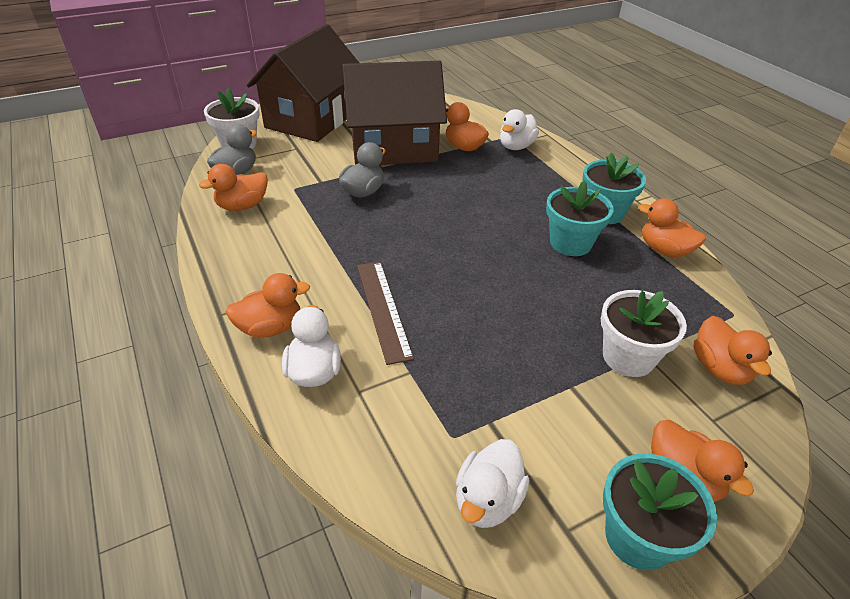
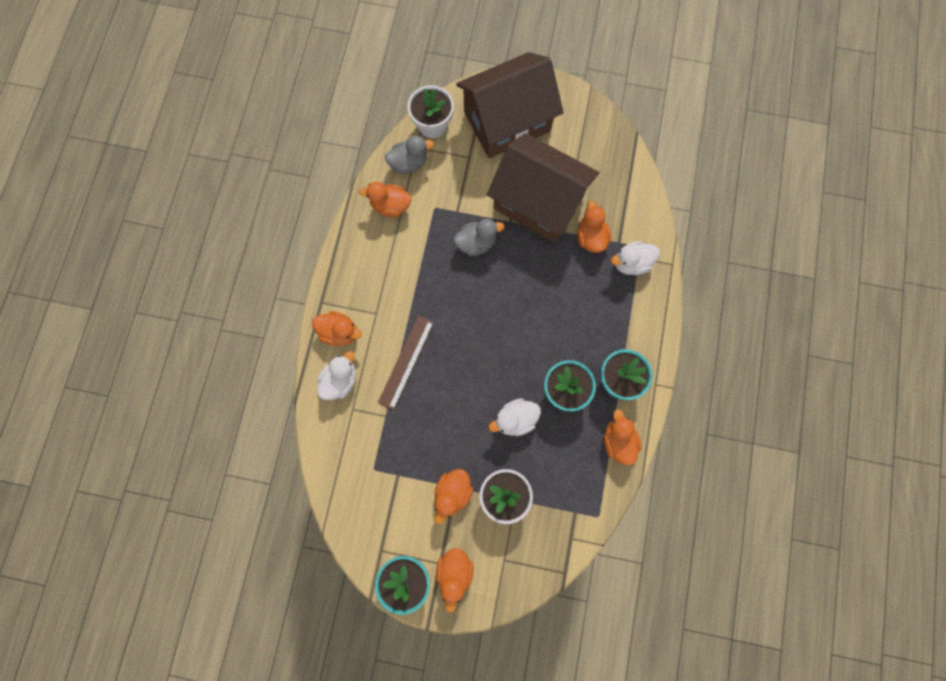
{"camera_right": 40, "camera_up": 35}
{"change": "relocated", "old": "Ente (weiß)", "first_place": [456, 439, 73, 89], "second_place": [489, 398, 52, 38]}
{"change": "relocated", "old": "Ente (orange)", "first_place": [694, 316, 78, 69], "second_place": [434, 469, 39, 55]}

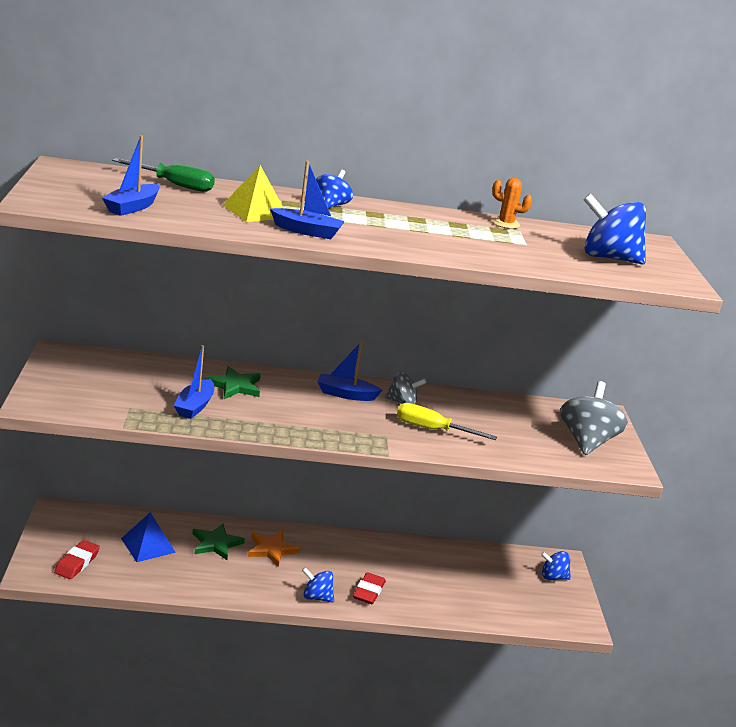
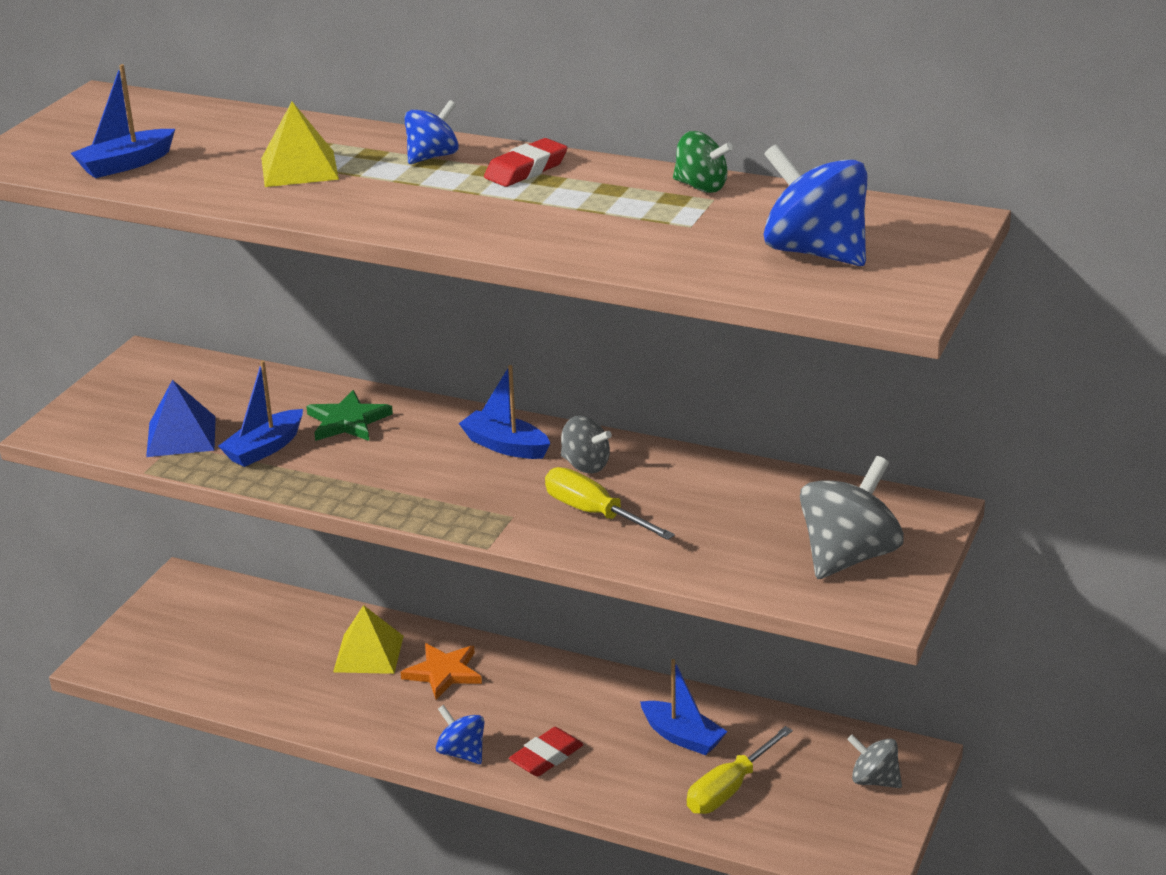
{"camera_right": 30, "camera_up": 5}
{"change": "relocated", "old": "Radiergummi (rot)", "first_place": [54, 540, 46, 39], "second_place": [484, 138, 83, 49]}
{"change": "missing", "old": "Schraubenzieher (grün)", "first_place": [112, 158, 103, 34]}
{"change": "relocated", "old": "Pyramide (blau)", "first_place": [121, 512, 55, 50], "second_place": [146, 380, 70, 77]}
{"change": "exchanged", "old": "Stern (grün)", "new": "Pyramide (gelb)", "first_place": [192, 523, 53, 37], "second_place": [333, 605, 71, 69]}
{"change": "relocated", "old": "Boot (blau)", "first_place": [270, 161, 75, 78], "second_place": [640, 659, 87, 96]}
{"change": "exchanged", "old": "Kaktus (orange)", "new": "Kreisel (grün)", "first_place": [492, 178, 40, 51], "second_place": [673, 131, 60, 62]}
{"change": "colour", "old": "Kreisel (blau)", "new": "Kreisel (grau)", "first_place": [541, 551, 30, 30], "second_place": [847, 734, 55, 54]}
{"change": "appeared", "new": "Schraubenzieher (gelb)", "second_place": [687, 726, 106, 88]}

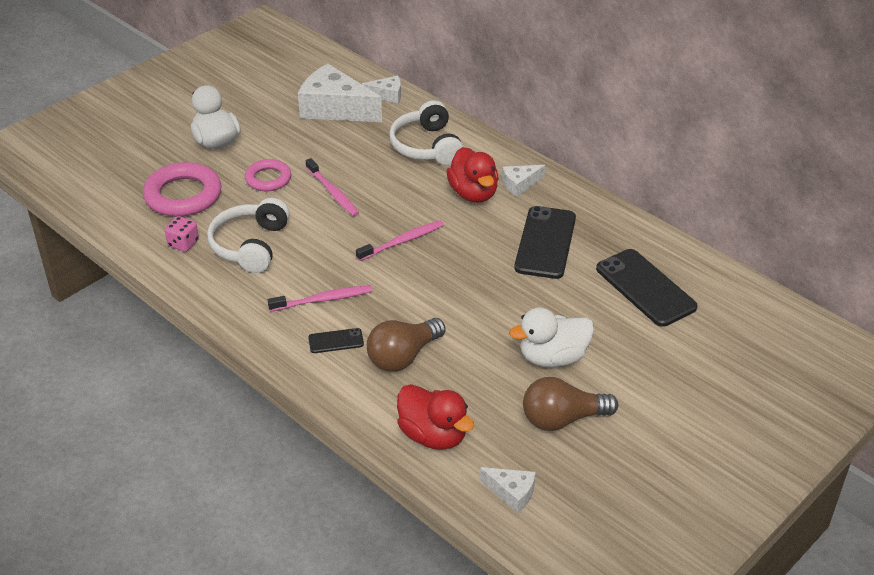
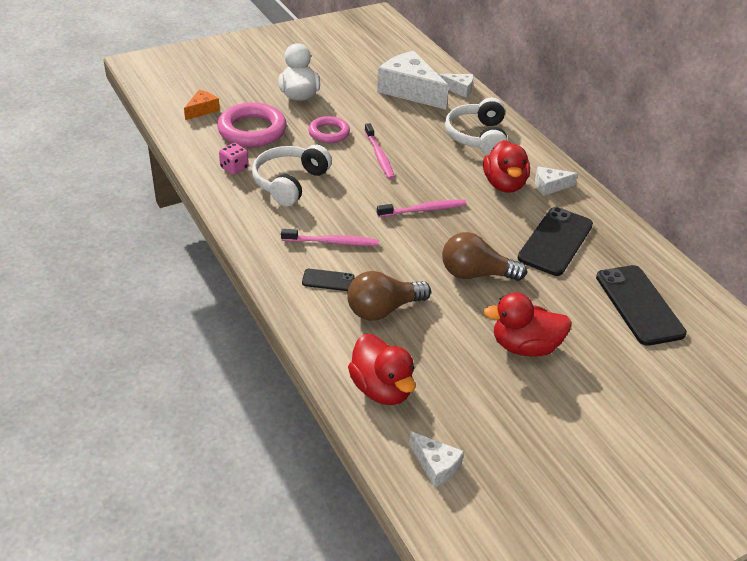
{"camera_right": 15, "camera_up": 0}
{"change": "colour", "old": "Ente (weiß)", "new": "Ente (rot)", "first_place": [509, 307, 85, 60], "second_place": [483, 293, 89, 64]}
{"change": "relocated", "old": "Glühbirne (braun)", "first_place": [523, 377, 95, 54], "second_place": [442, 232, 85, 49]}
{"change": "appeared", "new": "Käse (orange)", "second_place": [184, 90, 36, 30]}

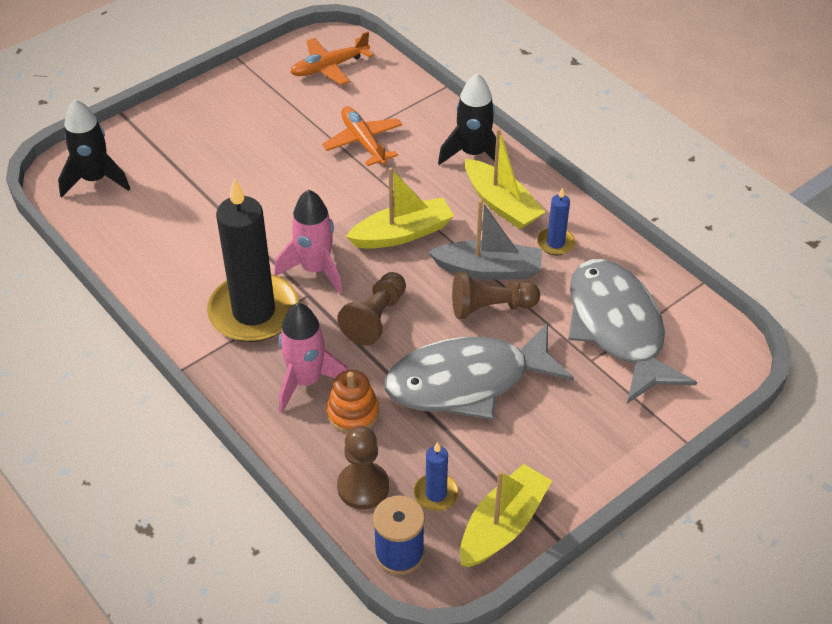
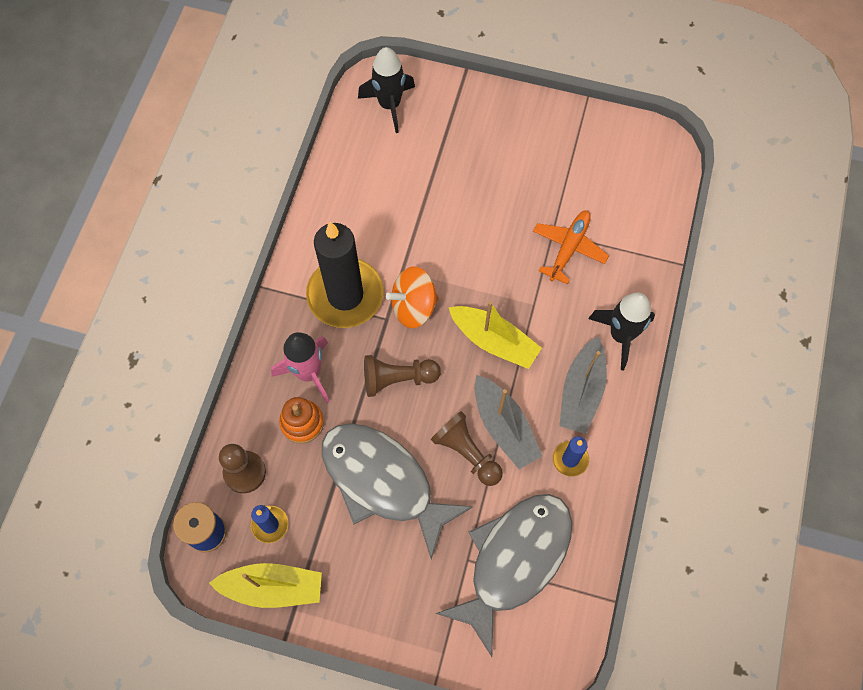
{"camera_right": 55, "camera_up": 20}
{"change": "exchanged", "old": "Rakete (rosa)", "new": "Kreisel (orange)", "first_place": [274, 189, 69, 105], "second_place": [386, 267, 53, 61]}
{"change": "missing", "old": "Flugzeug (orange)", "first_place": [290, 32, 83, 53]}
{"change": "colour", "old": "Boot (gelb)", "new": "Boot (grau)", "first_place": [465, 128, 80, 101], "second_place": [559, 336, 48, 98]}

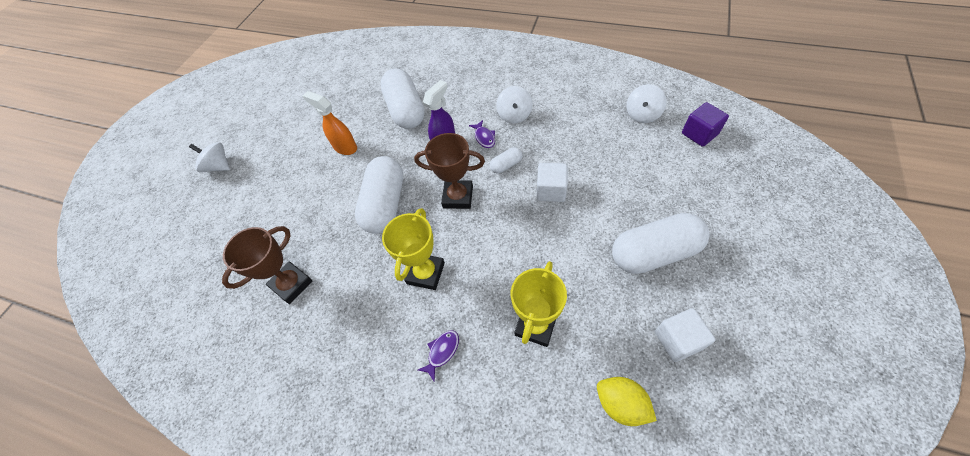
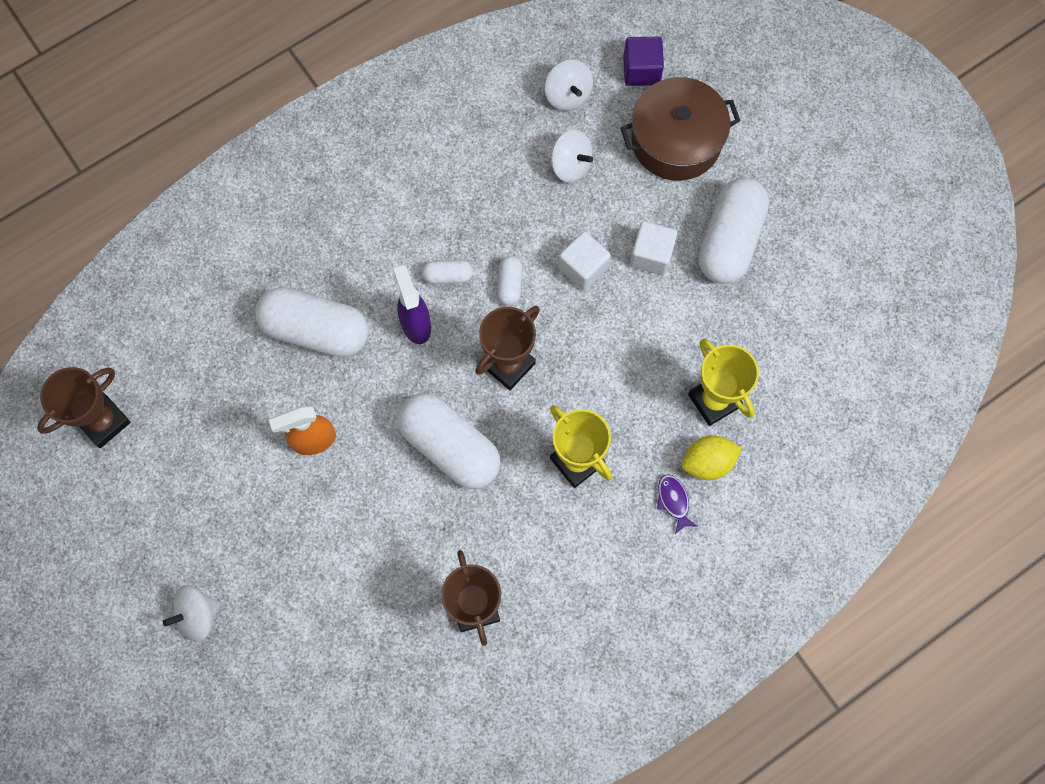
{"camera_right": -60, "camera_up": 15}
{"change": "exchanged", "old": "Fisch (lila)", "new": "Kapsel (weiß)", "first_place": [469, 120, 26, 28], "second_place": [422, 260, 51, 24]}
{"change": "relocated", "old": "Kreisel (weiß)", "first_place": [496, 86, 36, 38], "second_place": [551, 129, 42, 54]}
{"change": "relocated", "old": "Zitrone (gelb)", "first_place": [597, 377, 60, 49], "second_place": [682, 436, 60, 44]}
{"change": "relocated", "old": "Kubus (weiß)", "first_place": [655, 308, 61, 54], "second_place": [630, 221, 47, 54]}
{"change": "appeared", "new": "Pokal (braun)", "second_place": [37, 367, 94, 81]}
{"change": "appeared", "new": "Kochtopf (braun)", "second_place": [621, 77, 119, 104]}

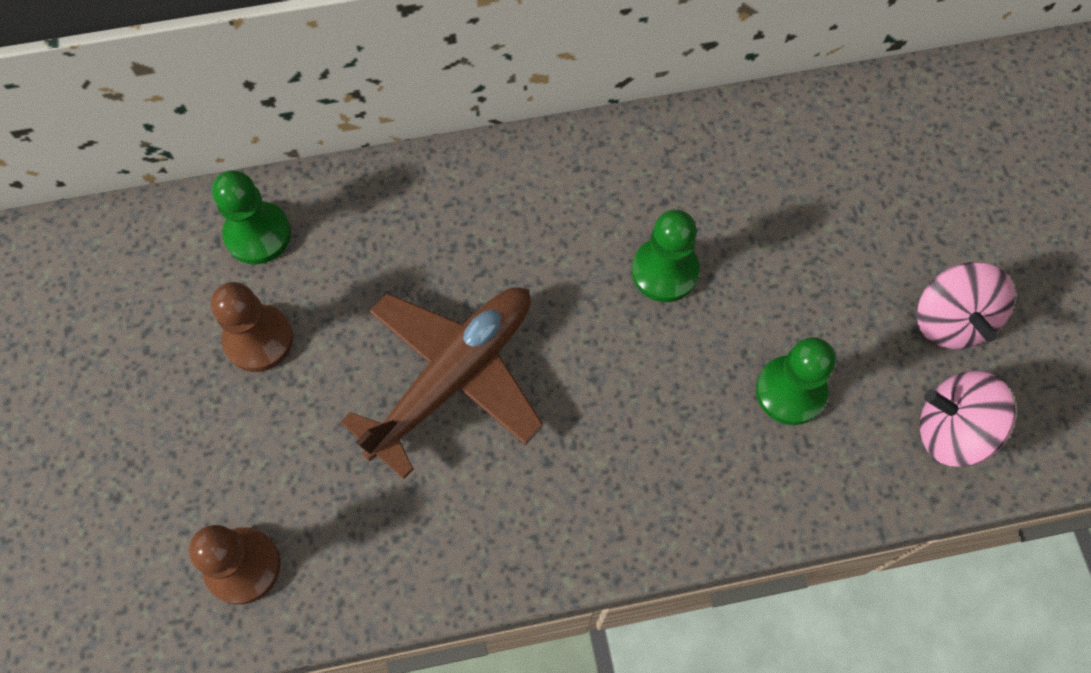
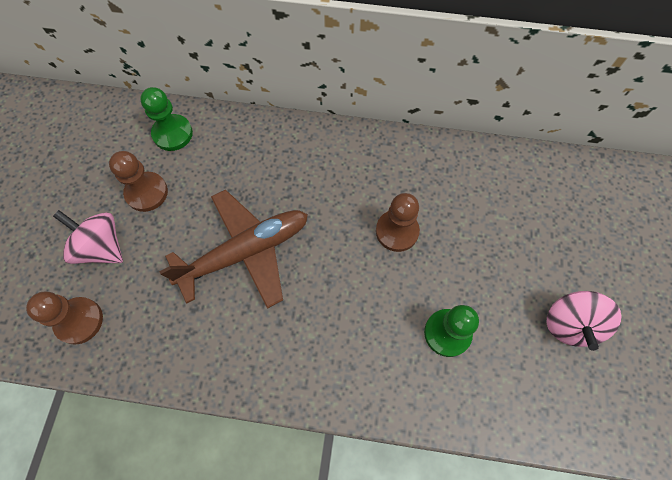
{"camera_right": 20, "camera_up": 0}
{"change": "colour", "old": "Bauer (grün)", "new": "Bauer (braun)", "first_place": [632, 210, 68, 92], "second_place": [376, 193, 44, 59]}
{"change": "relocated", "old": "Kreisel (rosa)", "first_place": [920, 371, 96, 96], "second_place": [53, 210, 70, 54]}

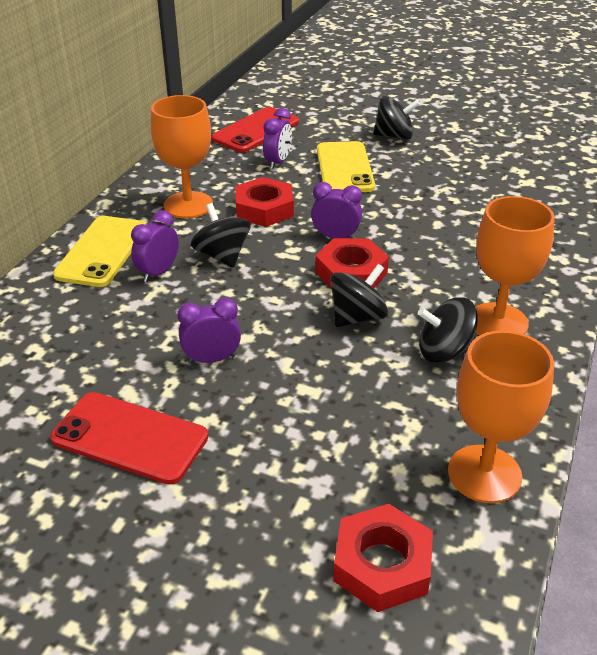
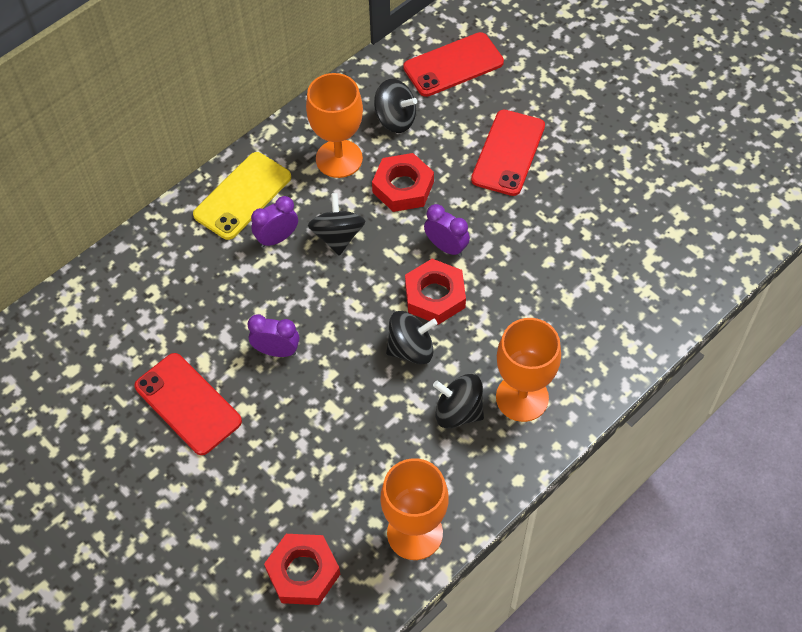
{"camera_right": 25, "camera_up": 20}
{"change": "missing", "old": "Wecker (lila)", "first_place": [263, 108, 29, 61]}
{"change": "colour", "old": "Handy (gelb)", "new": "Handy (rot)", "first_place": [317, 141, 58, 51], "second_place": [471, 110, 74, 86]}
{"change": "relocated", "old": "Kreisel (schwarz)", "first_place": [373, 96, 47, 44], "second_place": [374, 79, 43, 54]}

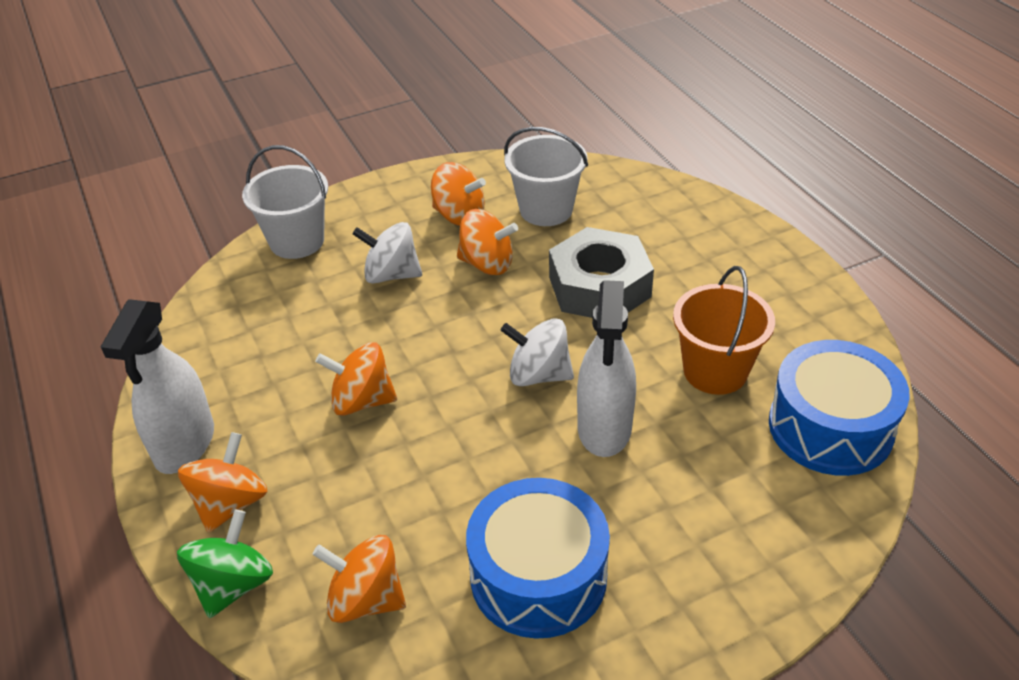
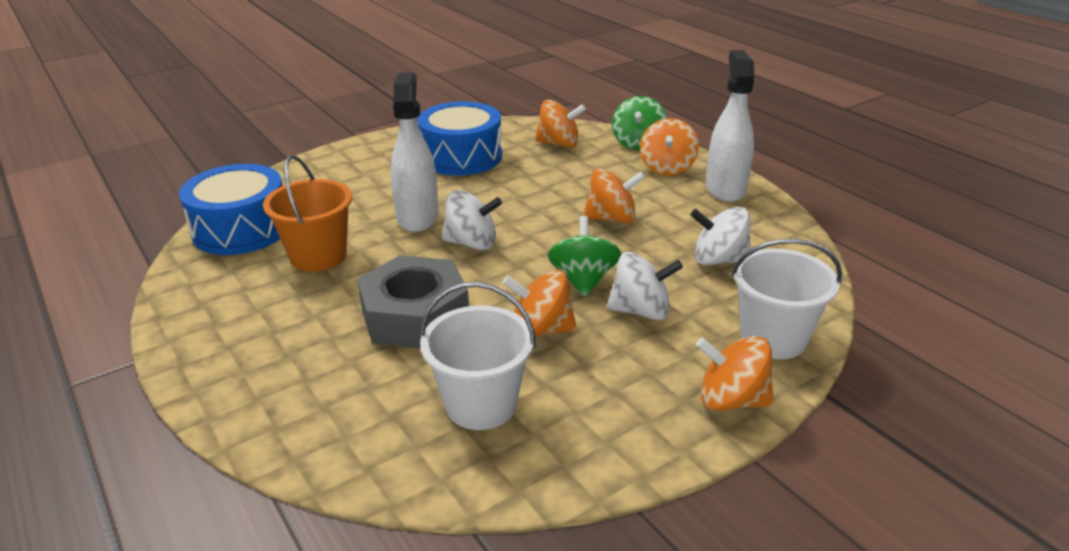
{"camera_right": 170, "camera_up": -10}
{"change": "relocated", "old": "Kreisel (orange)", "first_place": [431, 162, 55, 64], "second_place": [696, 336, 78, 75]}
{"change": "appeared", "new": "Kreisel (grün)", "second_place": [547, 216, 74, 81]}
{"change": "appeared", "new": "Kreisel (weiß)", "second_place": [690, 207, 61, 58]}

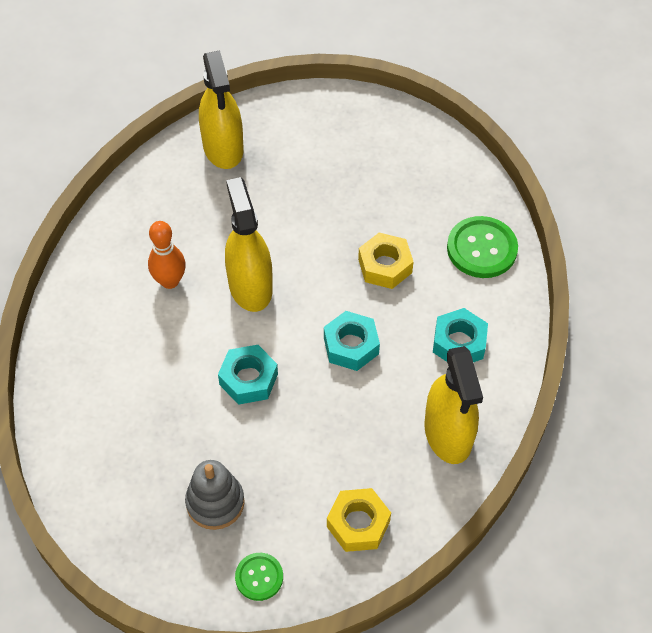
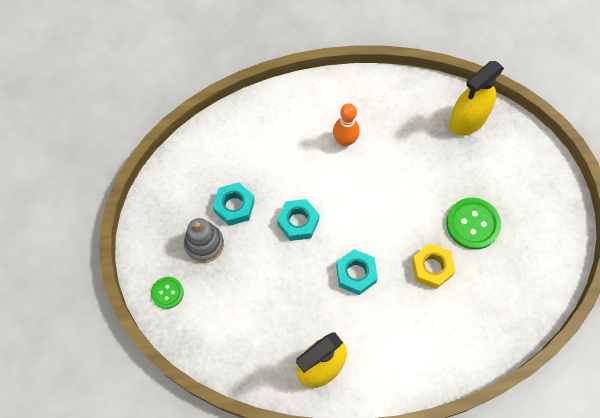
{"camera_right": 65, "camera_up": 10}
{"change": "missing", "old": "Sprühflasche (gelb)", "first_place": [225, 177, 48, 135]}
{"change": "missing", "old": "Sechskantmutter (gelb)", "first_place": [327, 488, 64, 64]}
{"change": "relocated", "old": "Sechskantmutter (türkis)", "first_place": [433, 308, 55, 54], "second_place": [213, 182, 42, 44]}
{"change": "relocated", "old": "Knopf (grün)", "first_place": [447, 216, 71, 62], "second_place": [446, 198, 55, 52]}

